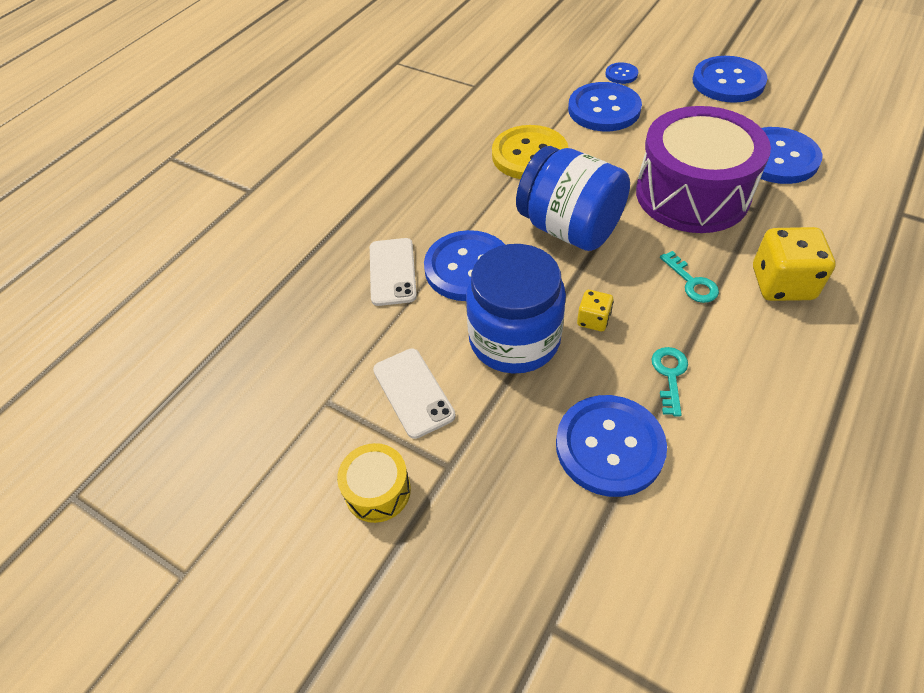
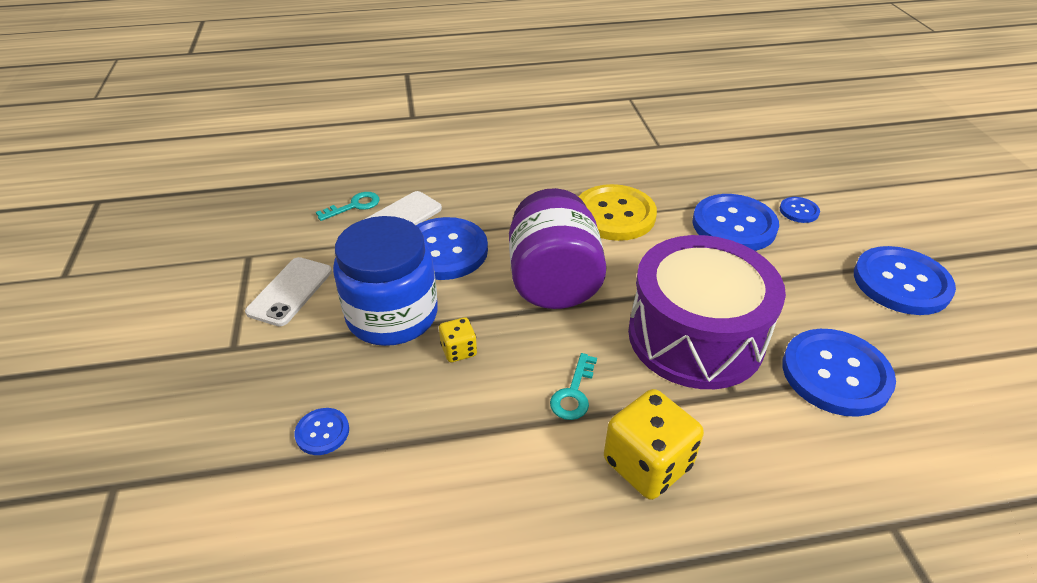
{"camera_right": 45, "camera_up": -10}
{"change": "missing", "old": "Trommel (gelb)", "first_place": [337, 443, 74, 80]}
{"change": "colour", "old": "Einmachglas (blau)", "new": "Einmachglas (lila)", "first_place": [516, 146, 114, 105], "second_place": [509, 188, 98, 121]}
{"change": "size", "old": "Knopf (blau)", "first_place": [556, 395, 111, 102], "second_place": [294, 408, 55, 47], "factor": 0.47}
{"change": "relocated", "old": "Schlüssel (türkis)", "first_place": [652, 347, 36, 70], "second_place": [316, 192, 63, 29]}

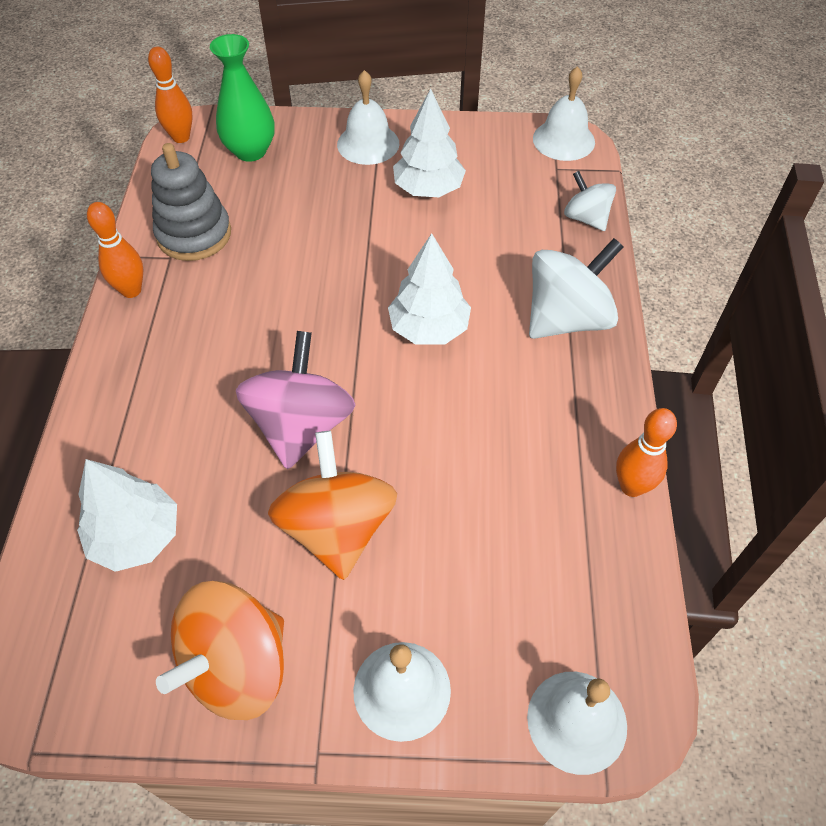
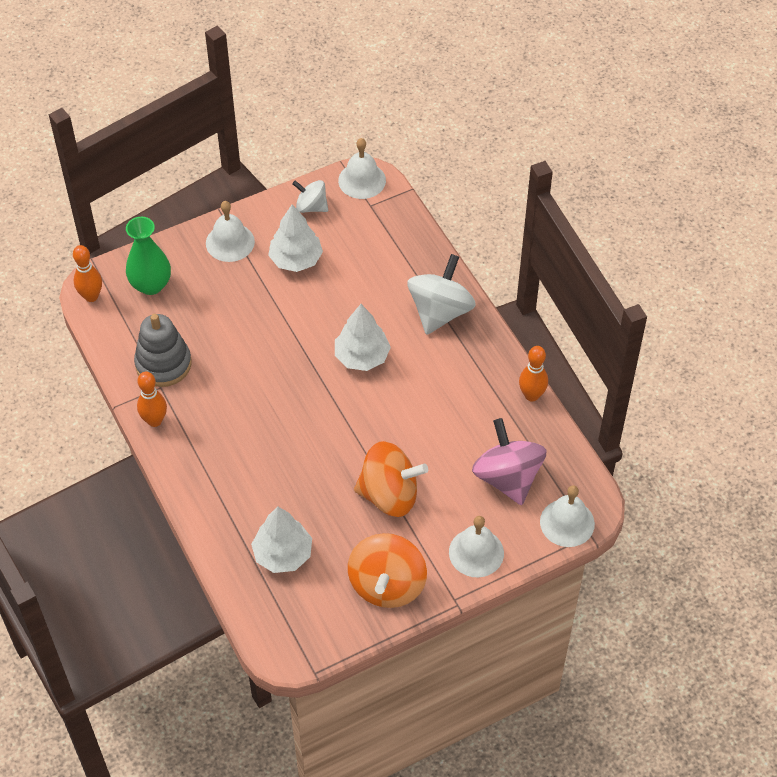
{"camera_right": -30, "camera_up": 0}
{"change": "relocated", "old": "Kreisel (rosa)", "first_place": [236, 331, 120, 138], "second_place": [472, 418, 75, 87]}
{"change": "spun", "old": "Kreisel (orange)", "first_place": [268, 431, 129, 149], "second_place": [354, 441, 74, 76], "degrees": 135}
{"change": "relocated", "old": "Kreisel (weiß)", "first_place": [564, 171, 52, 60], "second_place": [292, 180, 36, 33]}

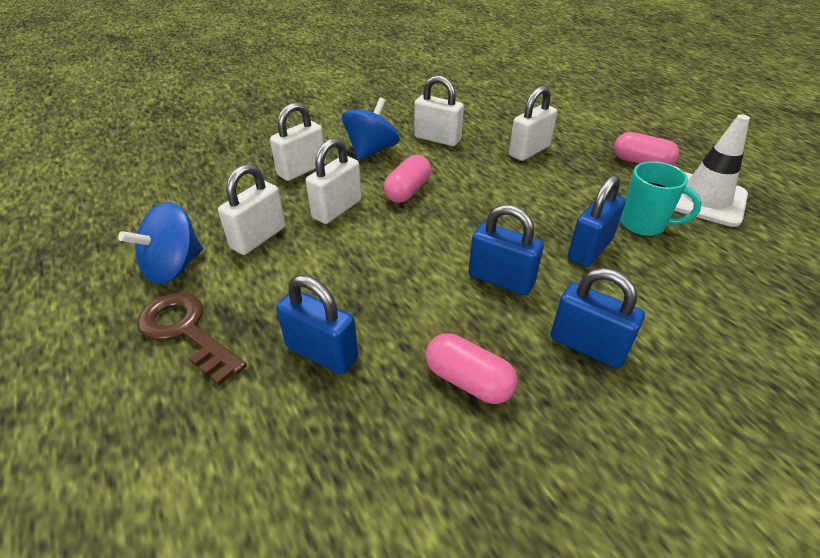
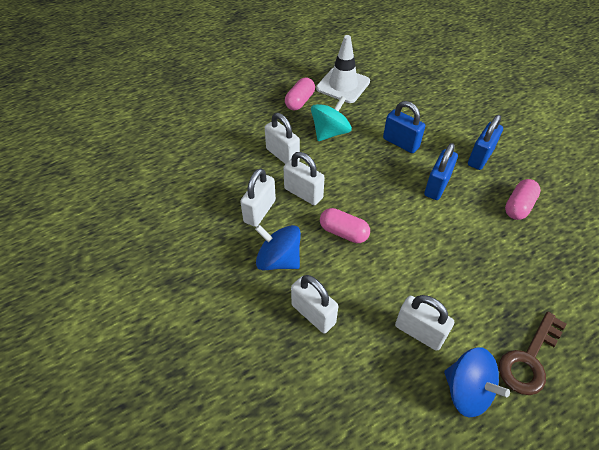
{"camera_right": -90, "camera_up": 10}
{"change": "missing", "old": "Vorhängeschloss (blau)", "first_place": [276, 275, 82, 100]}
{"change": "relocated", "old": "Vorhängeschloss (weiß)", "first_place": [306, 138, 56, 86], "second_place": [283, 152, 42, 53]}
{"change": "missing", "old": "Tasse (türkis)", "first_place": [620, 161, 82, 76]}
{"change": "appeared", "new": "Kreisel (türkis)", "second_place": [311, 96, 41, 45]}

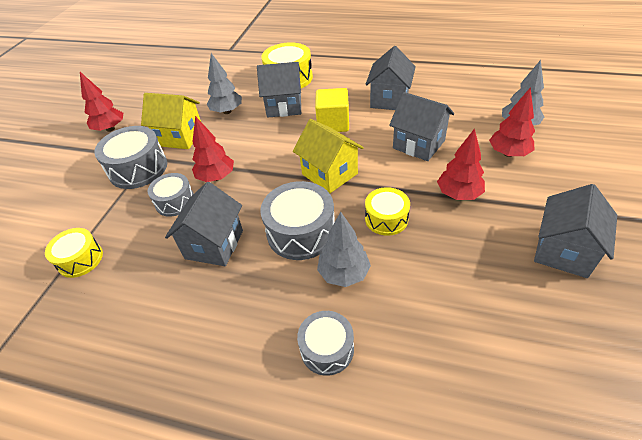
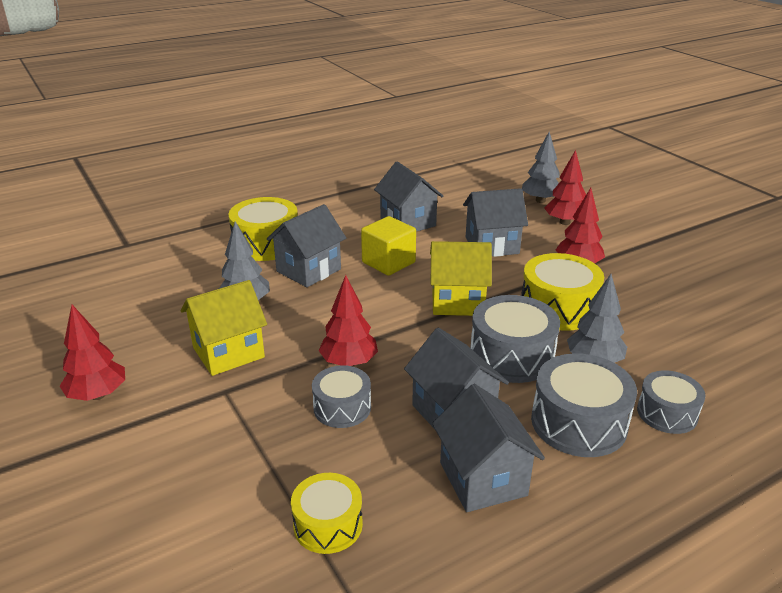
{"camera_right": -50, "camera_up": -15}
{"change": "relocated", "old": "Trommel (grau)", "first_place": [94, 126, 73, 63], "second_place": [531, 353, 106, 104]}
{"change": "size", "old": "Trommel (gelb)", "first_place": [365, 187, 45, 49], "second_place": [521, 253, 83, 78], "factor": 1.6}
{"change": "relocated", "old": "Haus (grau)", "first_place": [534, 184, 83, 94], "second_place": [432, 384, 113, 128]}

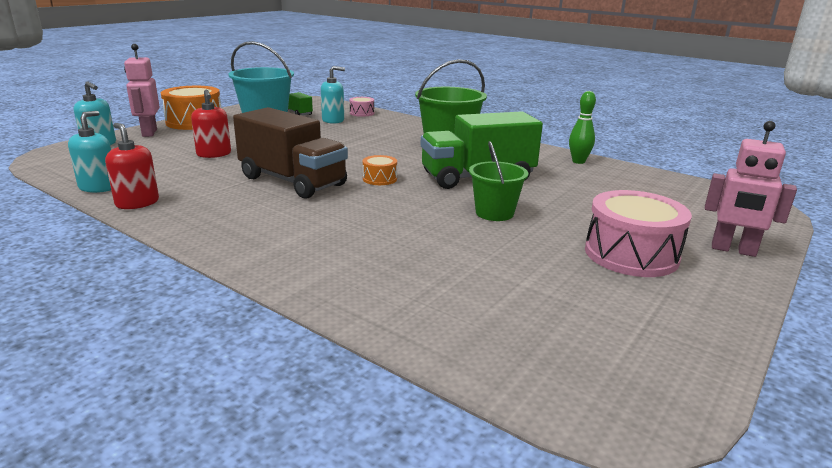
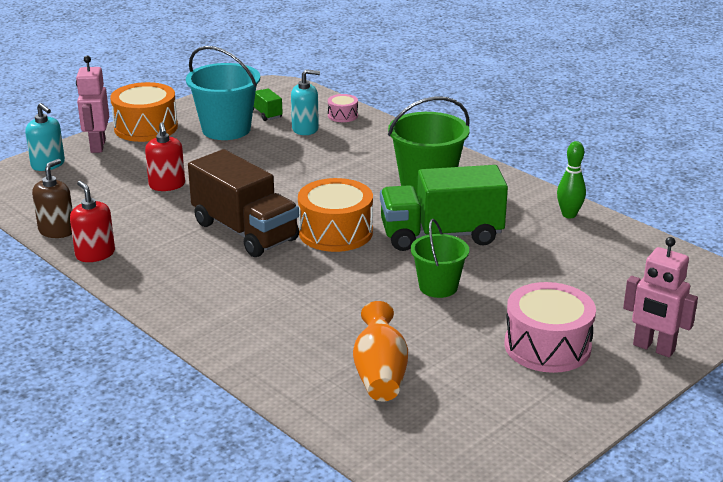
{"camera_right": 10, "camera_up": 5}
{"change": "colour", "old": "Seifenspender (türkis)", "new": "Seifenspender (braun)", "first_place": [68, 111, 43, 82], "second_place": [32, 159, 41, 79]}
{"change": "size", "old": "Trommel (orange)", "first_place": [362, 155, 35, 30], "second_place": [298, 178, 75, 74], "factor": 2.03}
{"change": "appeared", "new": "Vase (orange)", "second_place": [353, 301, 55, 100]}

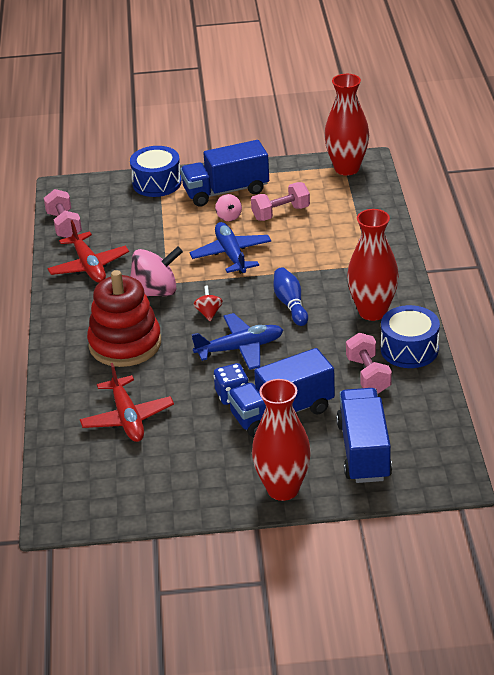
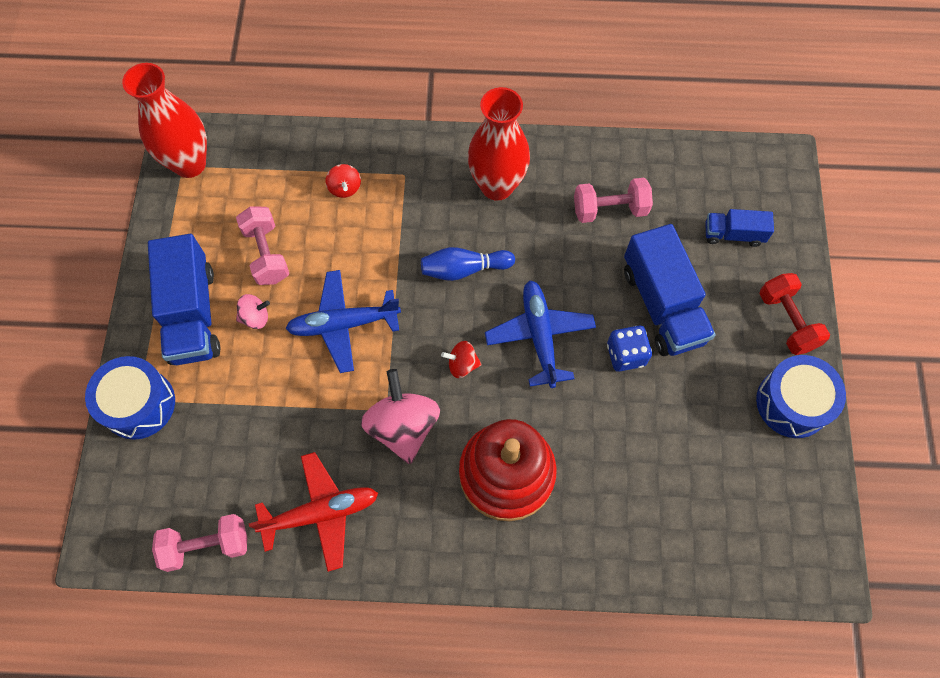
{"camera_right": -85, "camera_up": 30}
{"change": "missing", "old": "Flugzeug (rot)", "first_place": [80, 363, 94, 79]}
{"change": "exchanged", "old": "Vase (rot)", "new": "Hantel (rot)", "first_place": [252, 379, 59, 122], "second_place": [759, 273, 71, 82]}
{"change": "size", "old": "Lastwagen (blau)", "first_place": [336, 388, 56, 95], "second_place": [705, 209, 69, 38], "factor": 0.54}
{"change": "relocated", "old": "Trommel (blau)", "first_place": [381, 305, 59, 63], "second_place": [756, 355, 90, 83]}
{"change": "appeared", "new": "Kreisel (rot)", "second_place": [325, 164, 36, 34]}

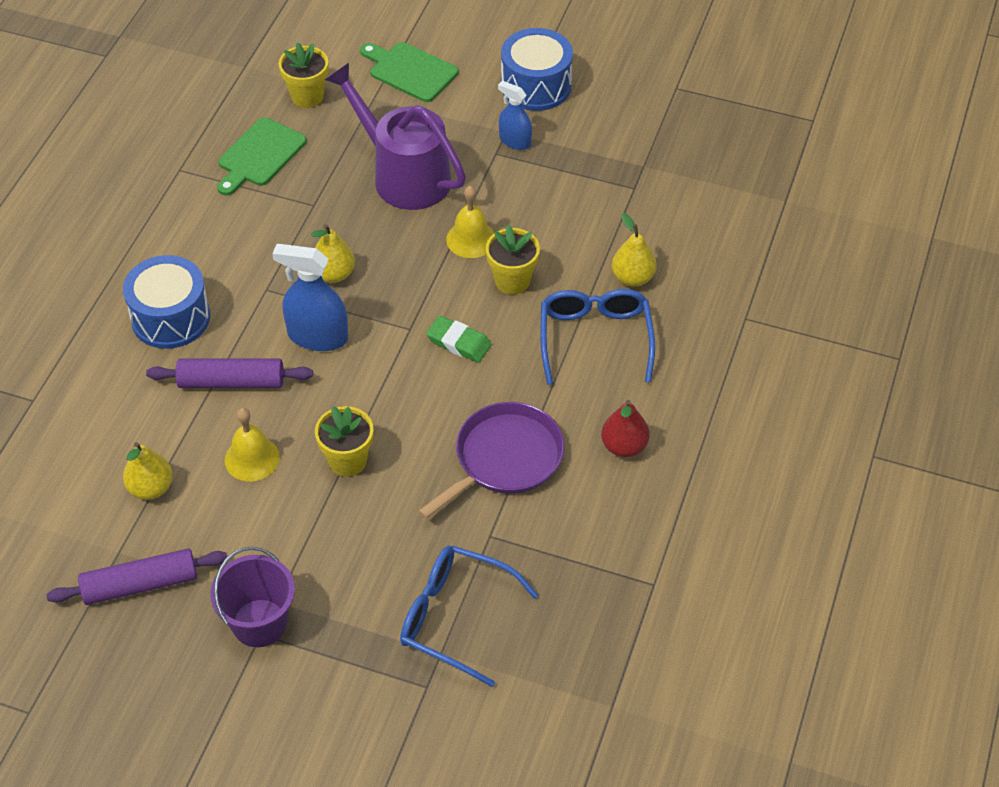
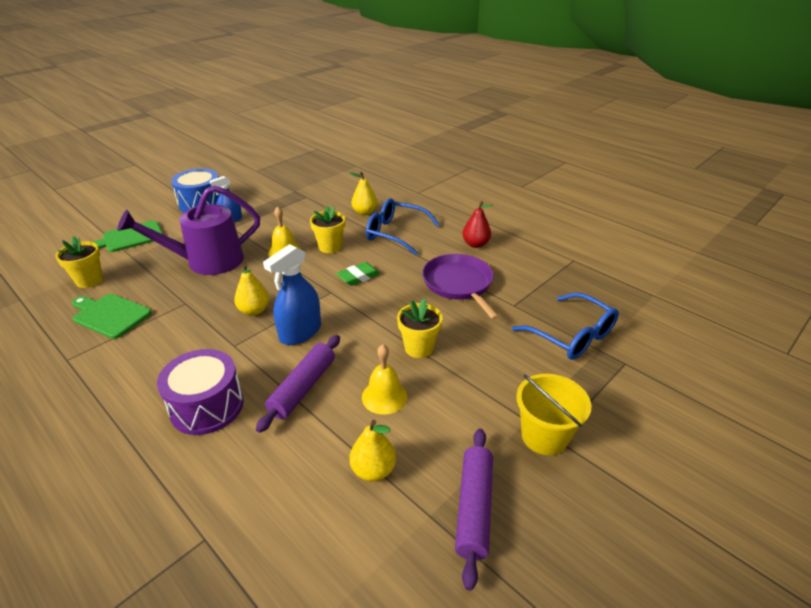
{"camera_right": -65, "camera_up": -15}
{"change": "colour", "old": "Trommel (blau)", "new": "Trommel (lila)", "first_place": [123, 255, 87, 94], "second_place": [157, 349, 87, 86]}
{"change": "colour", "old": "Eimer (lila)", "new": "Eimer (gelb)", "first_place": [210, 547, 85, 100], "second_place": [516, 374, 75, 81]}
{"change": "spun", "old": "Schneidebrett (grün)", "first_place": [217, 117, 90, 79], "second_place": [72, 294, 80, 45], "degrees": 150}
{"change": "spun", "old": "Brille (blau)", "first_place": [400, 545, 138, 142], "second_place": [512, 293, 107, 67], "degrees": -90}

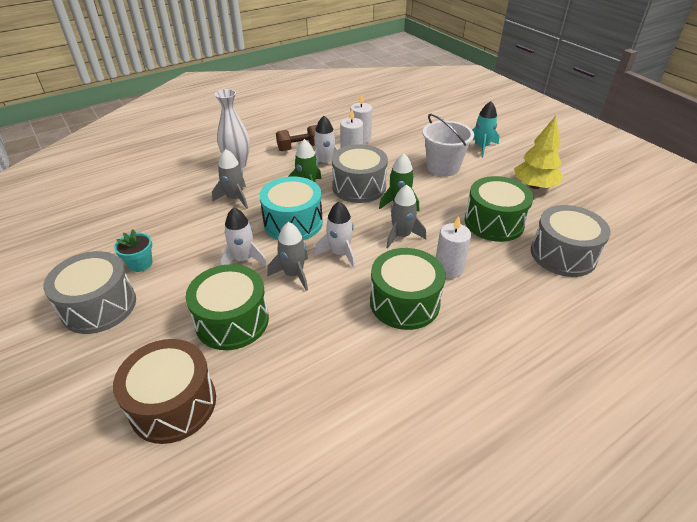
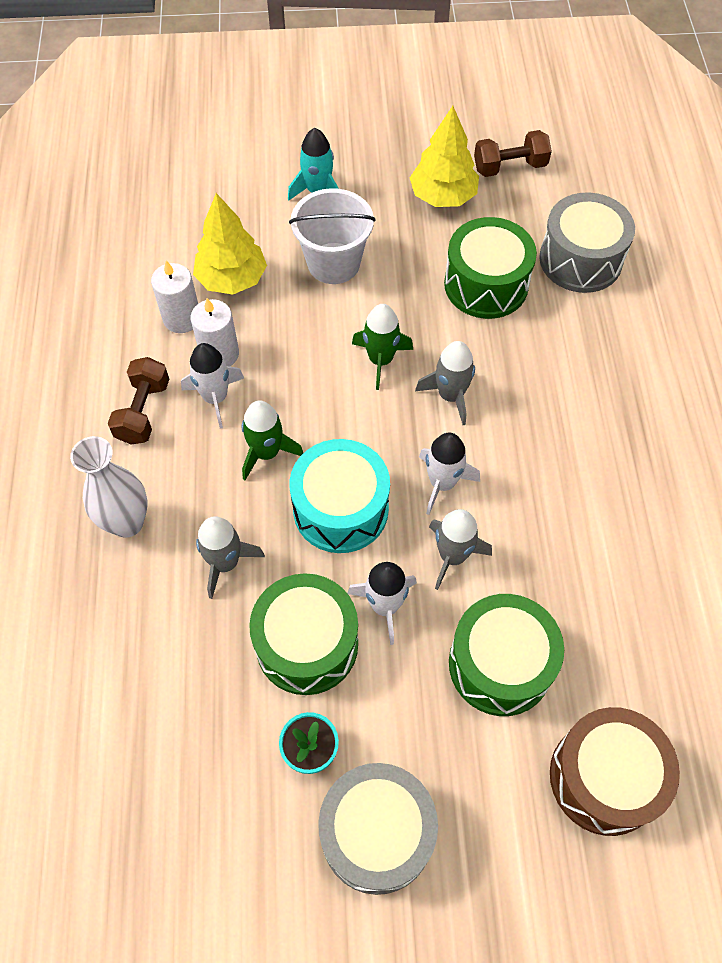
{"camera_right": -60, "camera_up": 20}
{"change": "missing", "old": "Trommel (grau)", "first_place": [332, 144, 56, 59]}
{"change": "relocated", "old": "Trommel (grün)", "first_place": [370, 248, 76, 82], "second_place": [249, 573, 109, 122]}
{"change": "missing", "old": "Kerze (weiß)", "first_place": [436, 216, 35, 62]}
{"change": "appeared", "new": "Baum (gelb)", "second_place": [193, 193, 74, 101]}
{"change": "appeared", "new": "Hantel (braun)", "second_place": [474, 130, 78, 47]}

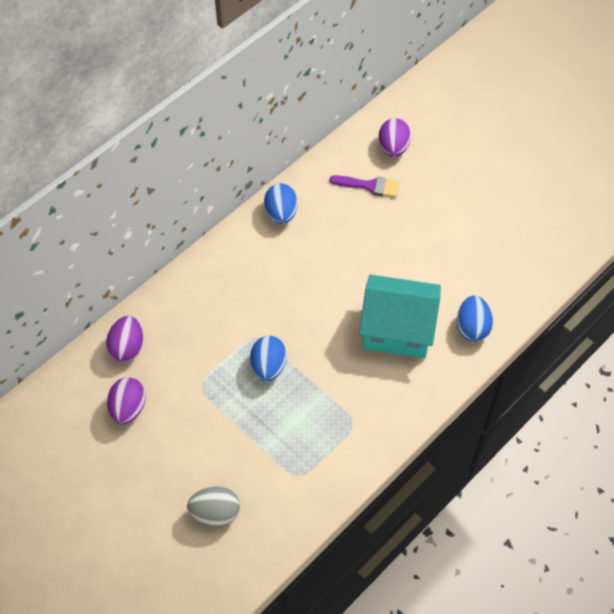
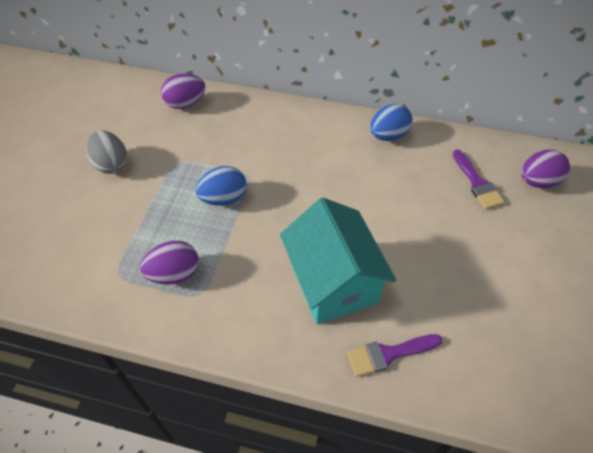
{"camera_right": 60, "camera_up": -5}
{"change": "relocated", "old": "Ei (lila)", "first_place": [107, 377, 39, 47], "second_place": [140, 241, 59, 43]}
{"change": "relocated", "old": "Ei (grau)", "first_place": [187, 487, 53, 39], "second_place": [87, 130, 40, 44]}
{"change": "exchanged", "old": "Ei (blau)", "new": "Pinsel (lila)", "first_place": [457, 295, 36, 47], "second_place": [347, 334, 95, 43]}

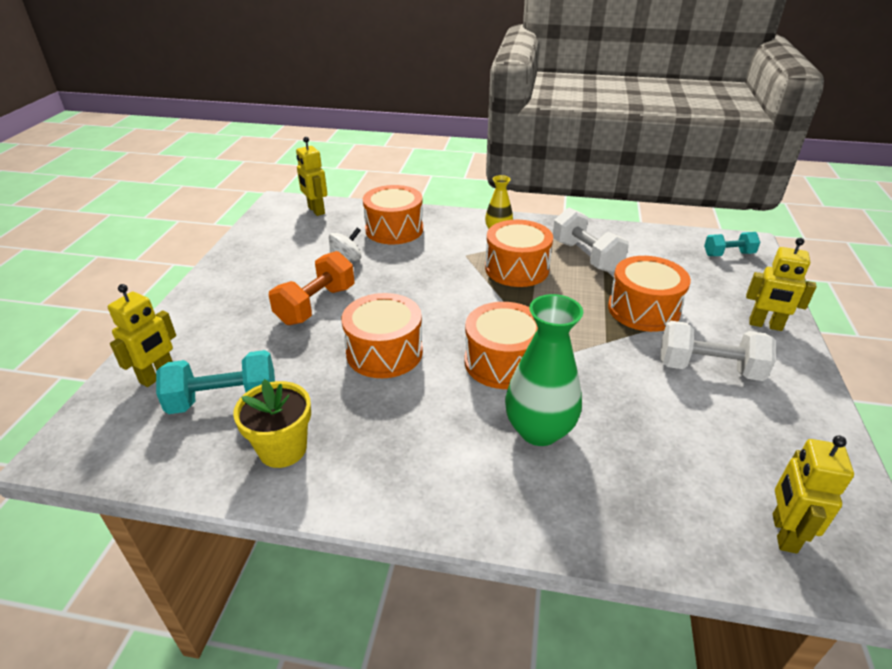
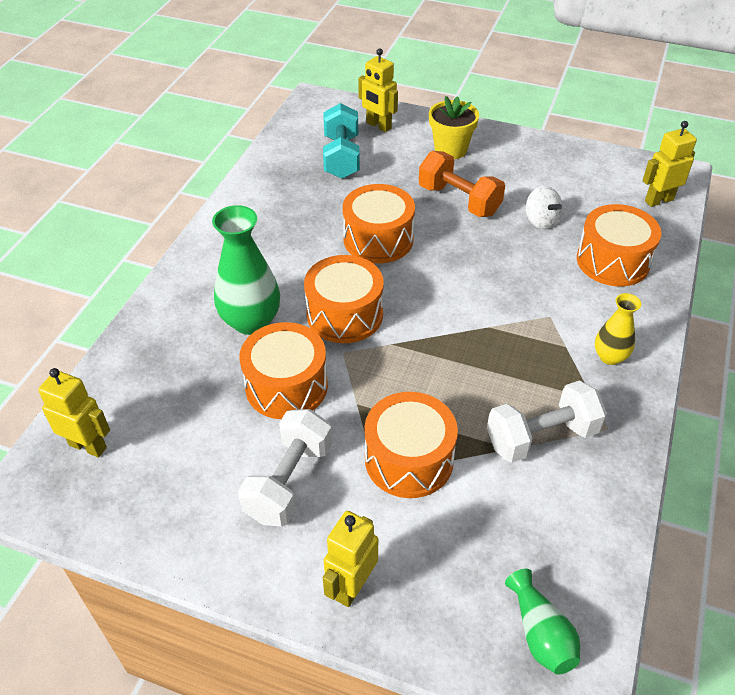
{"camera_right": 100, "camera_up": 10}
{"change": "relocated", "old": "Blumentopf (gelb)", "first_place": [233, 379, 78, 89], "second_place": [429, 96, 50, 63]}
{"change": "relocated", "old": "Trommel (orange)", "first_place": [485, 220, 68, 67], "second_place": [239, 322, 89, 97]}
{"change": "exchanged", "old": "Hantel (türkis)", "new": "Vase (grün)", "first_place": [704, 232, 56, 24], "second_place": [505, 569, 75, 106]}

